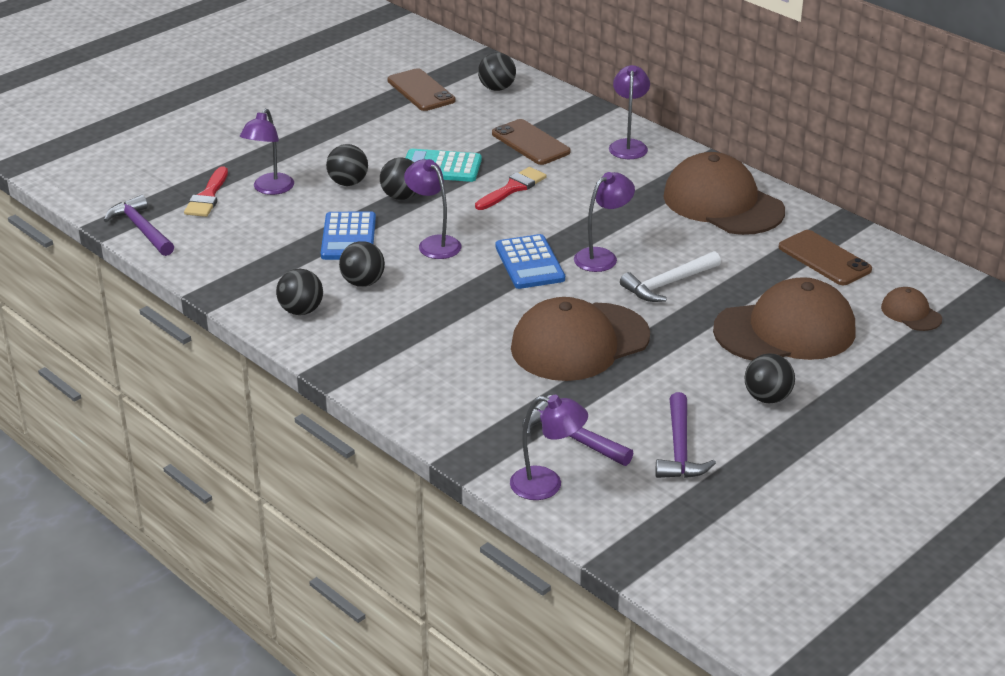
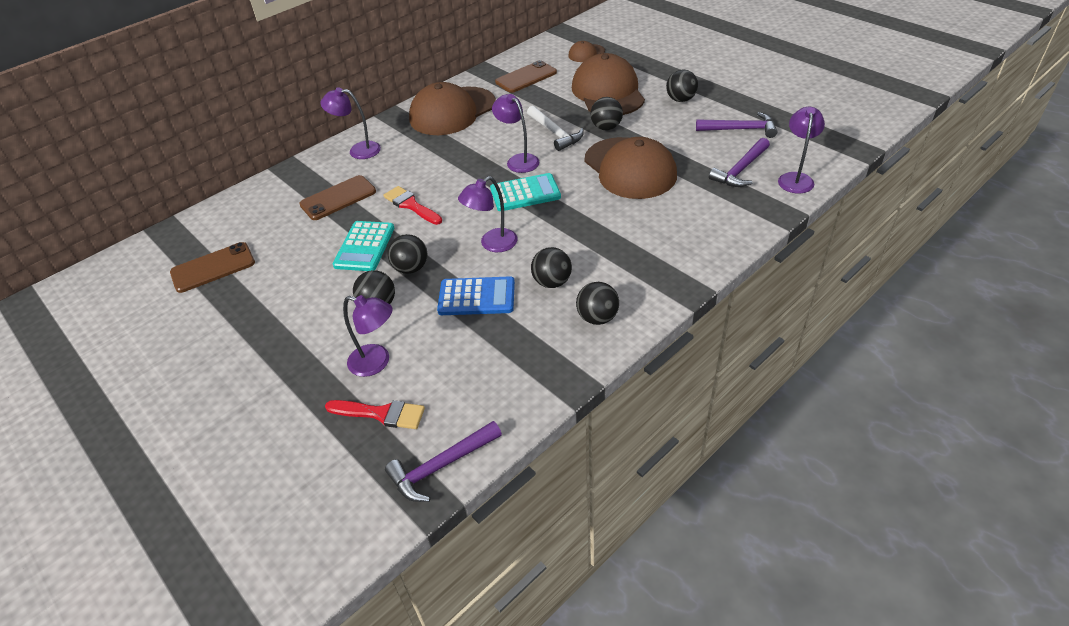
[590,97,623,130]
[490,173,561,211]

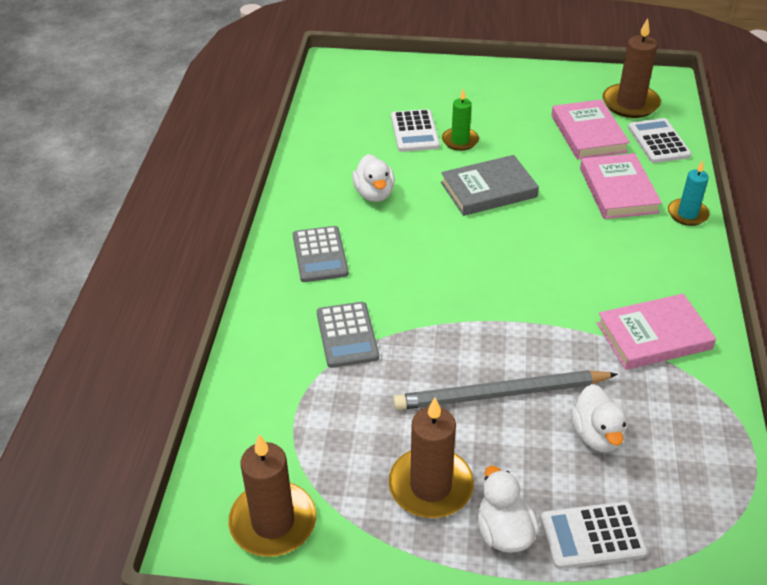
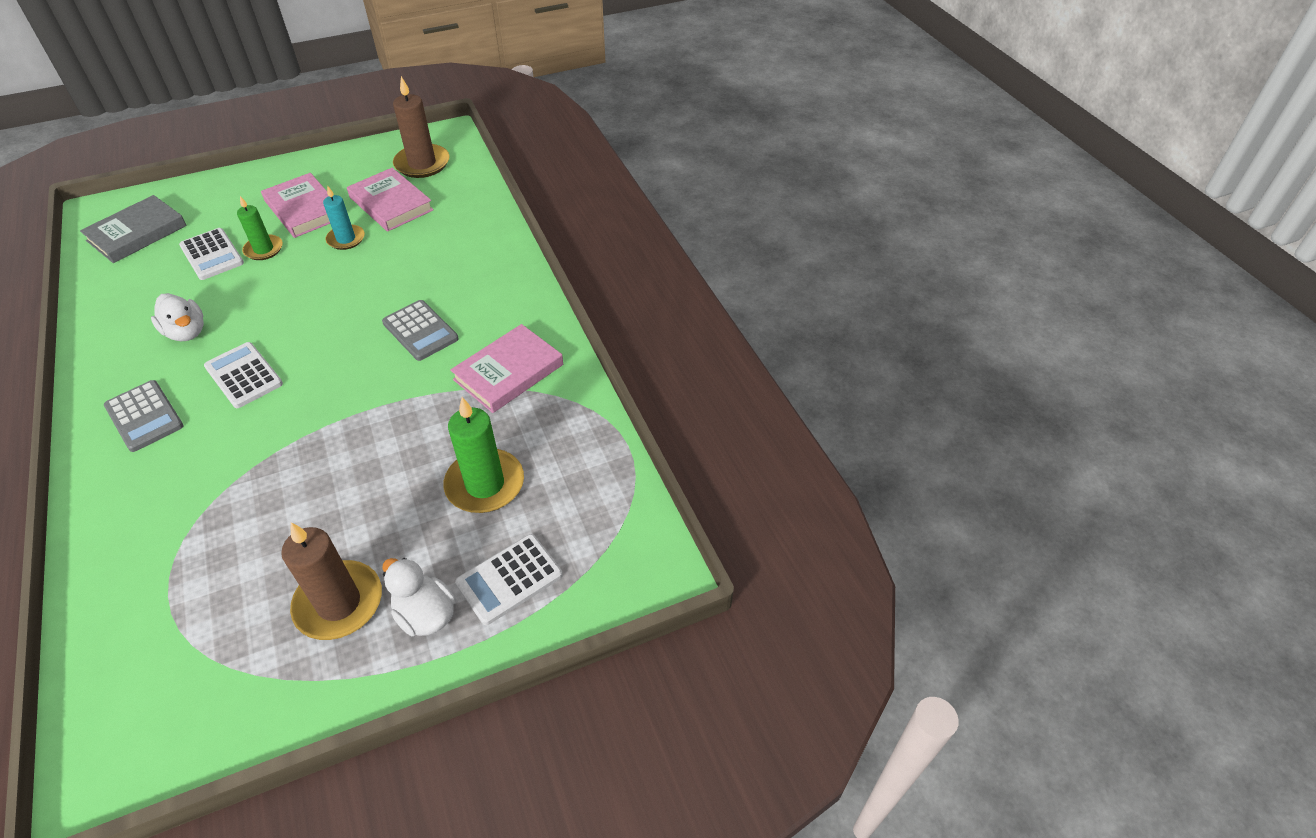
[228,434,316,557] (first image)
[382,300,459,361]
[393,370,618,410] (first image)
[80,195,187,263]
[443,397,524,513]
[261,173,330,238]
[204,342,283,408]
[323,185,365,250]

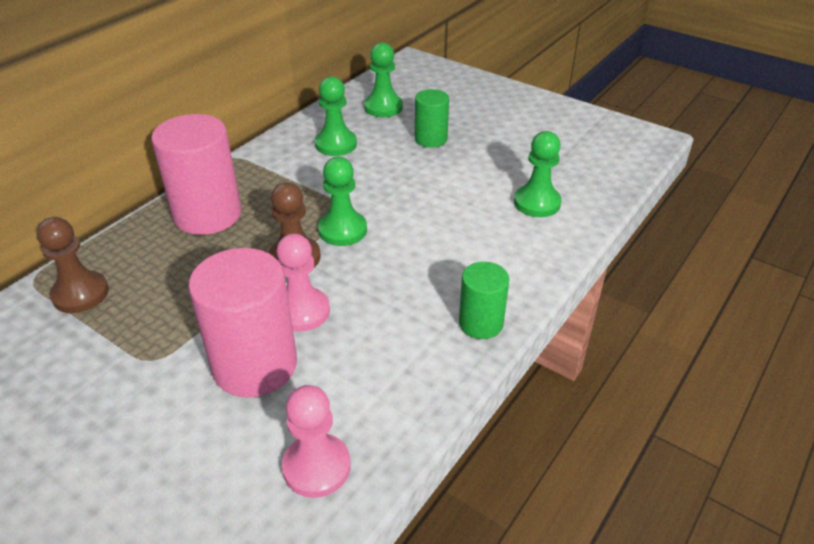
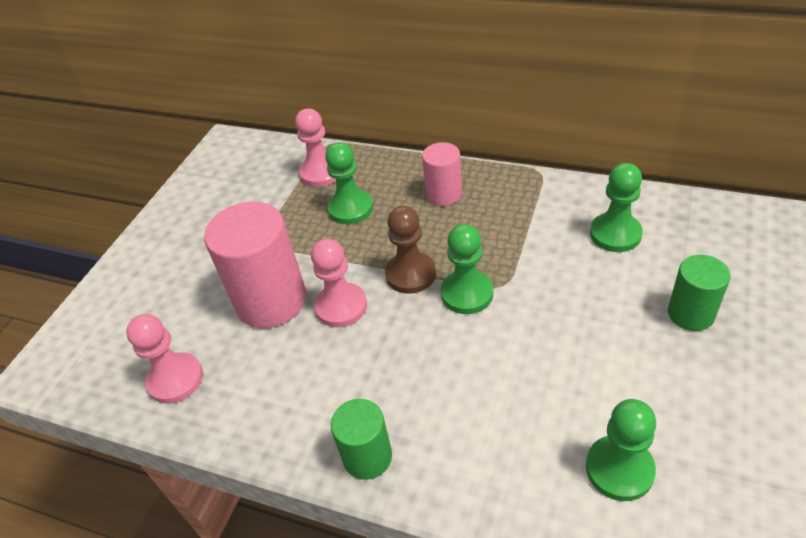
[295,108,336,187]
[422,142,462,206]
[325,142,373,224]

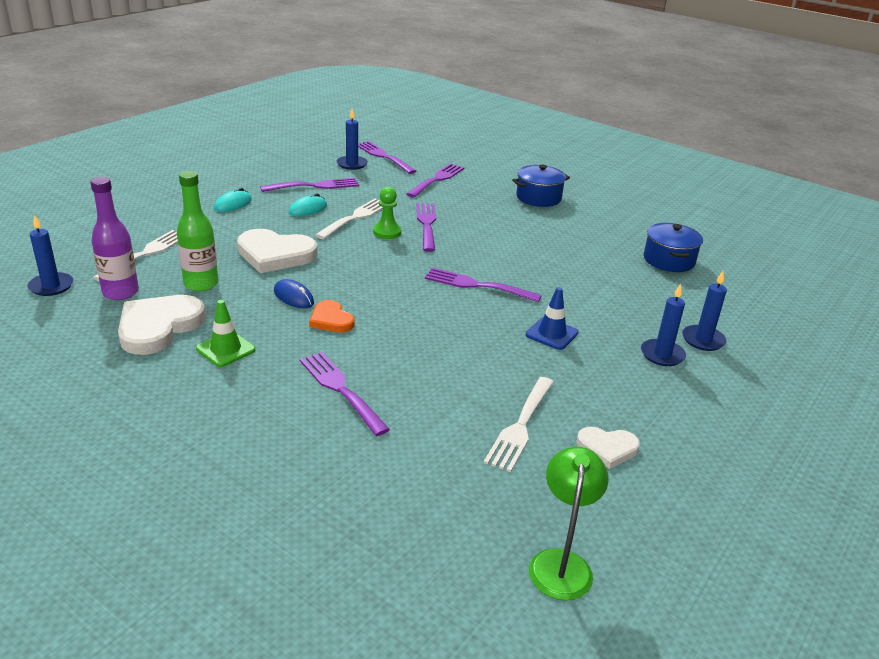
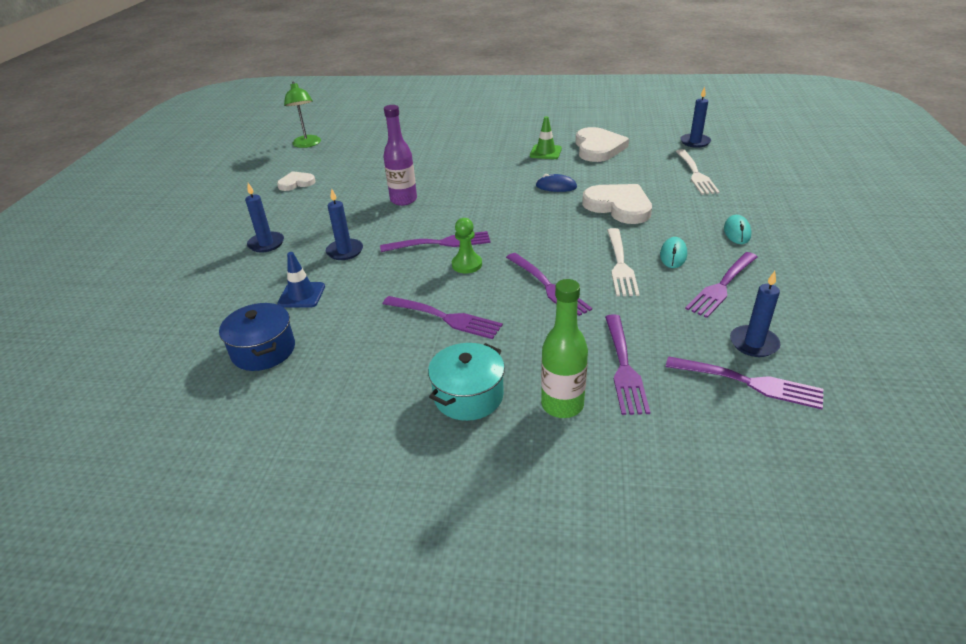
[383,105,417,206]
[541,279,588,418]
[582,184,652,224]
[383,296,503,339]
[309,300,355,332] (first image)
[452,218,482,273]
[484,377,554,472] (first image)
[428,343,505,421]
[277,252,325,308]
[326,189,363,260]

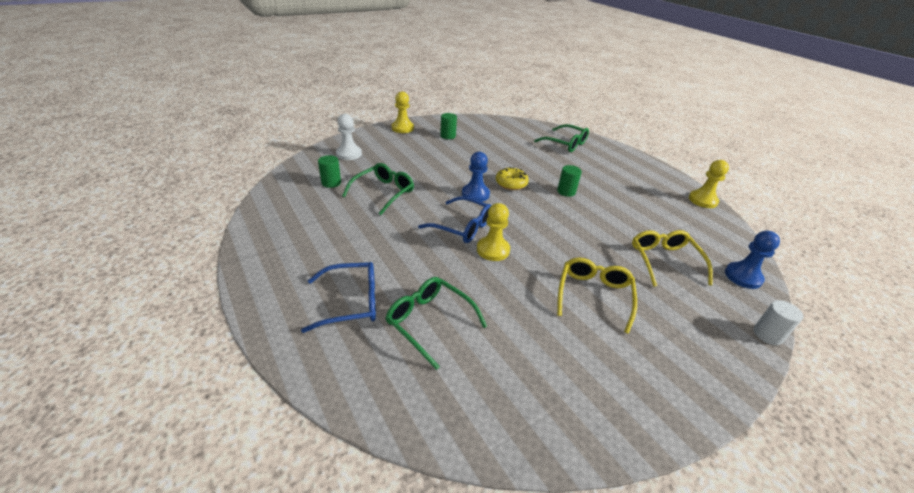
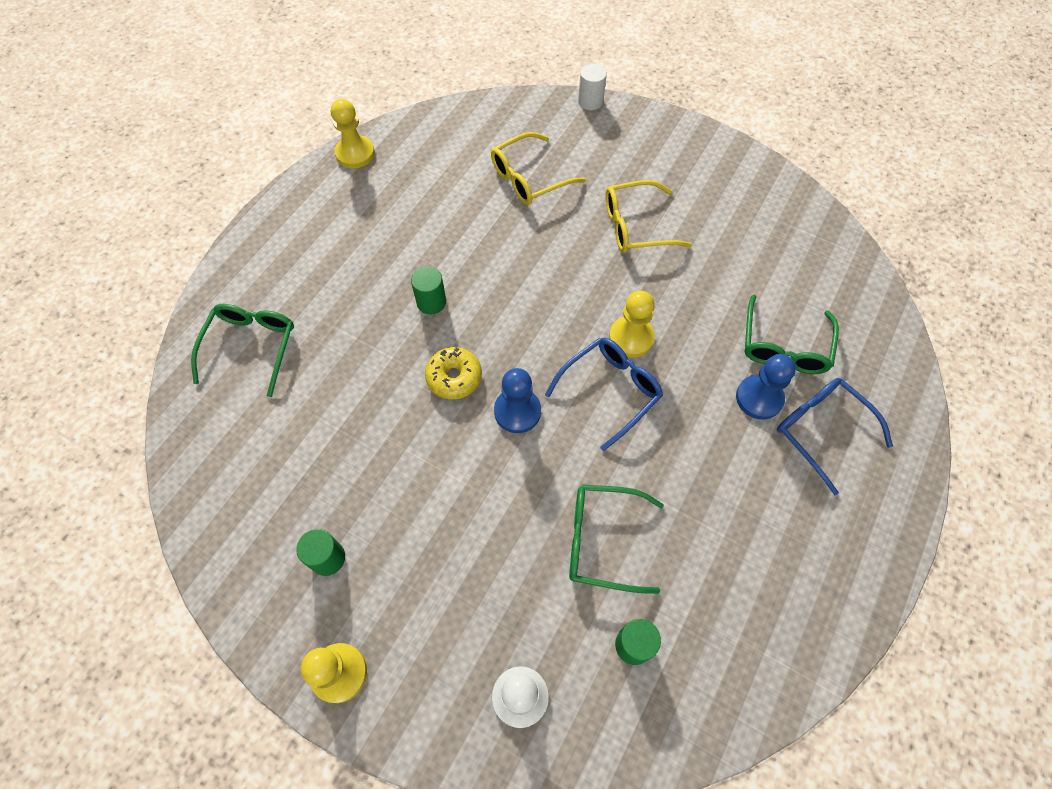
[545,338,663,451]
[736,354,796,420]

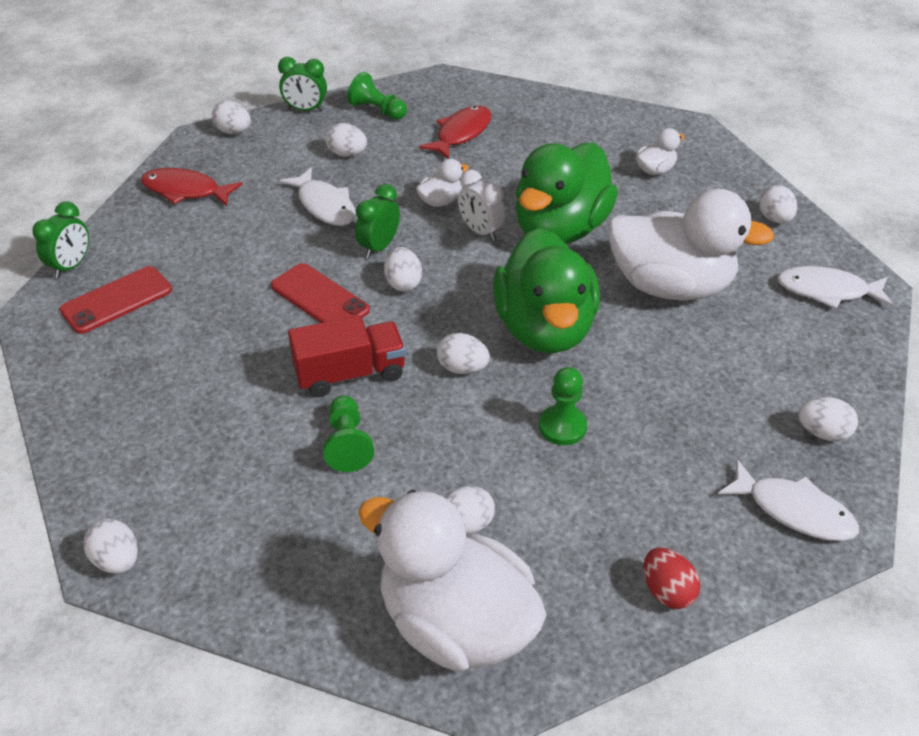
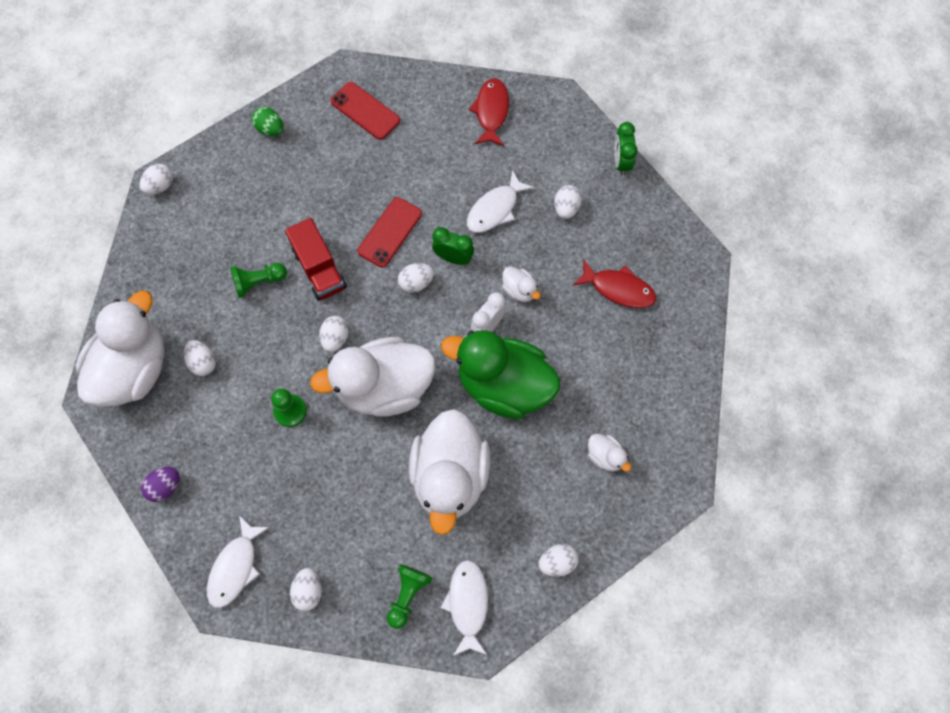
[32,201,89,278] (first image)
[212,101,251,134] (first image)
[387,564,432,629]
[310,337,436,417]
[141,467,179,502]
[252,107,283,136]

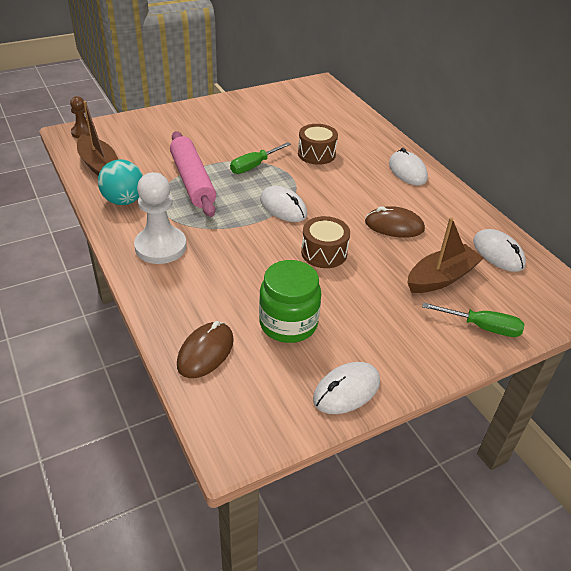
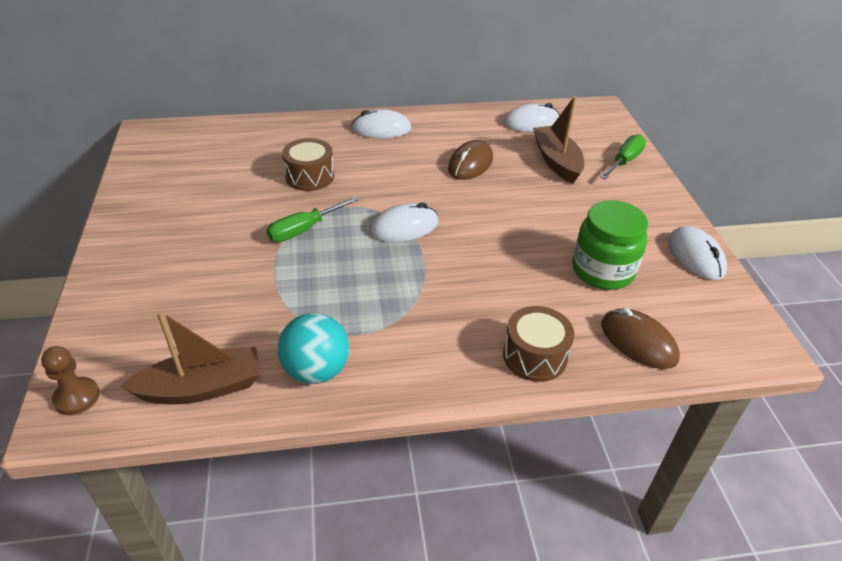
[134,172,187,264] (first image)
[170,131,216,217] (first image)
[266,197,359,242]
[503,306,574,382]

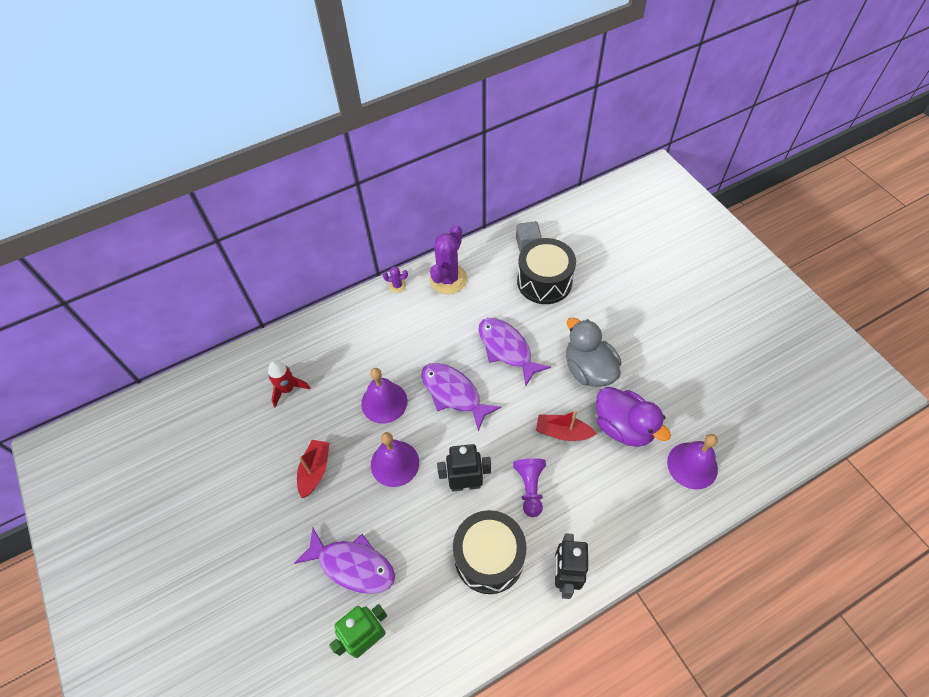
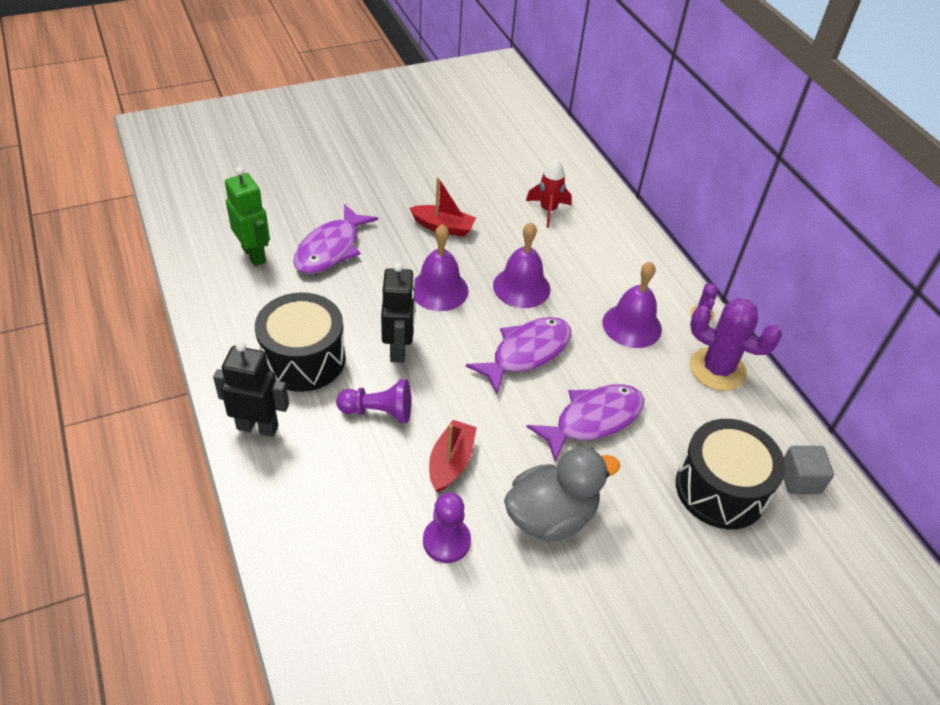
[423,492,471,563]
[603,262,662,348]

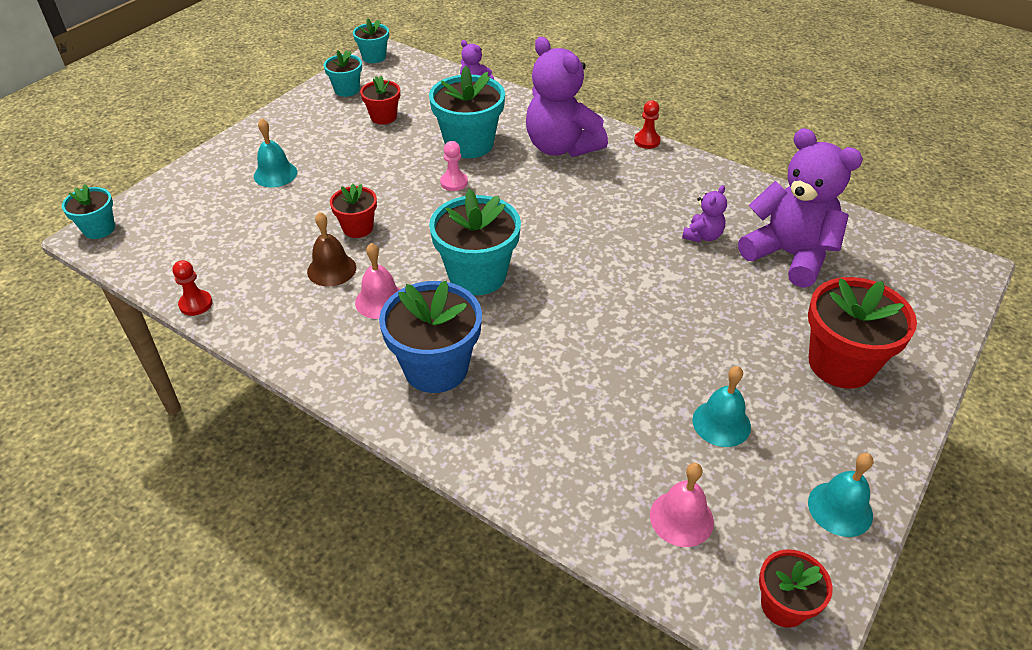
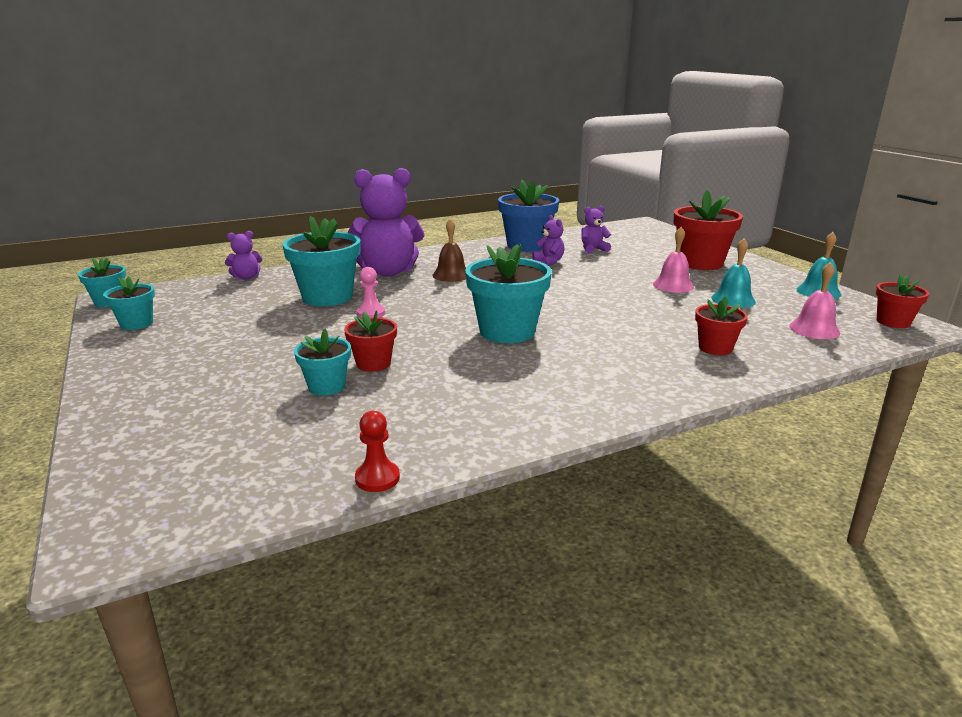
[294,329,351,396]
[254,118,297,187] (first image)
[432,218,466,282]
[653,227,694,293]
[695,296,748,355]
[498,180,559,252]
[634,100,661,149] (first image)
[581,206,611,253]

